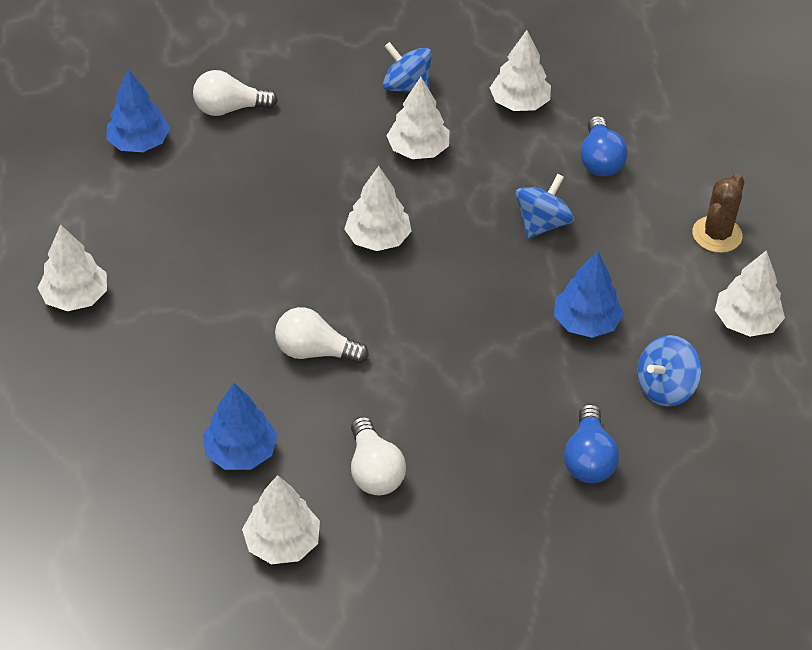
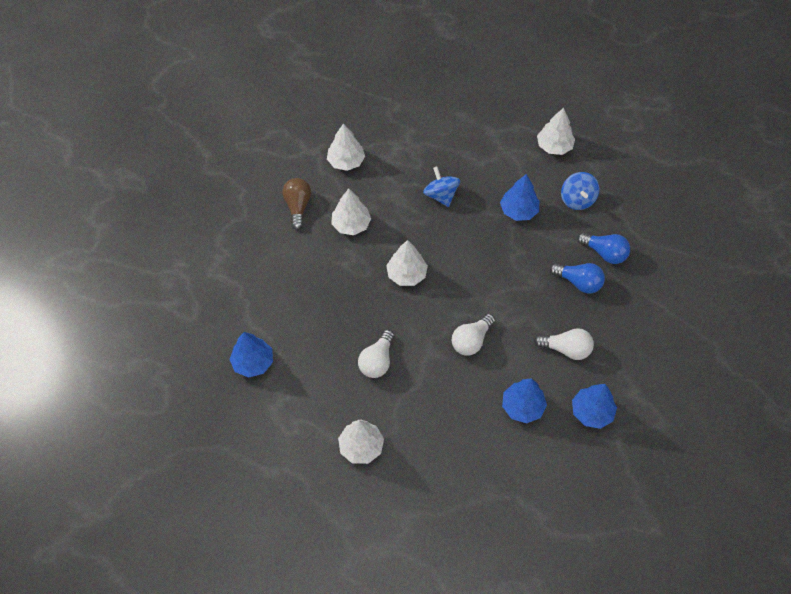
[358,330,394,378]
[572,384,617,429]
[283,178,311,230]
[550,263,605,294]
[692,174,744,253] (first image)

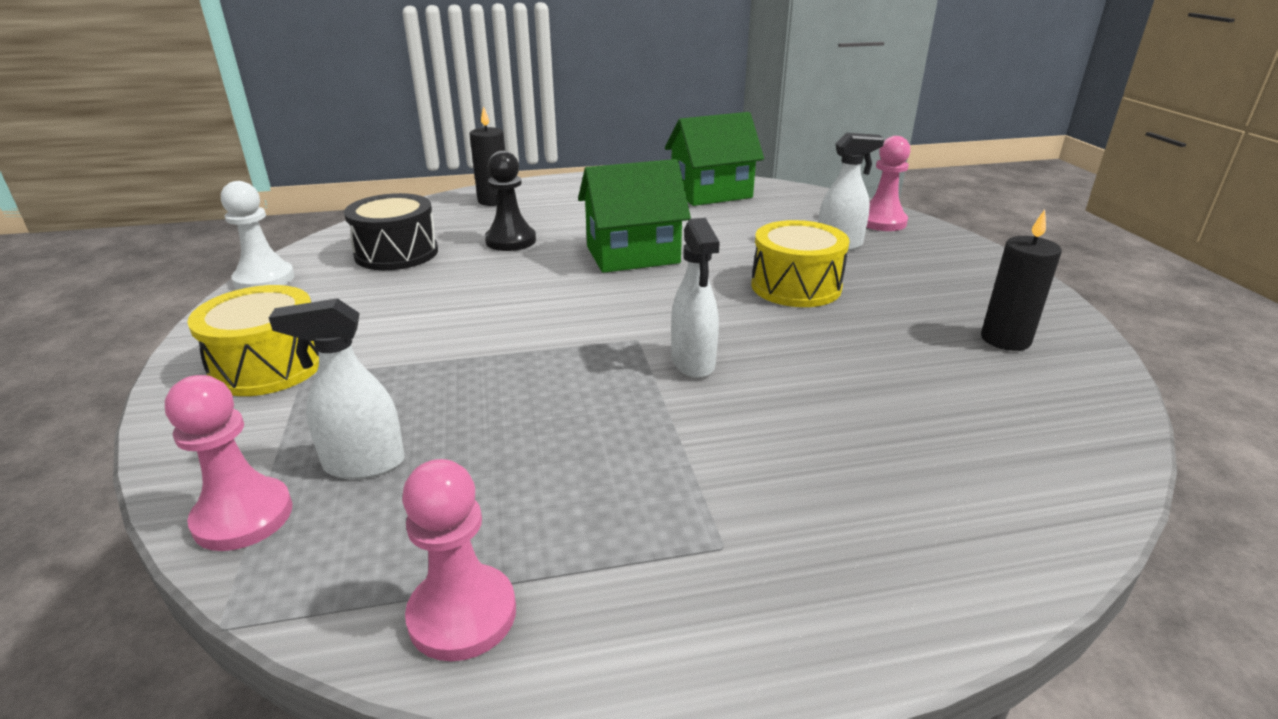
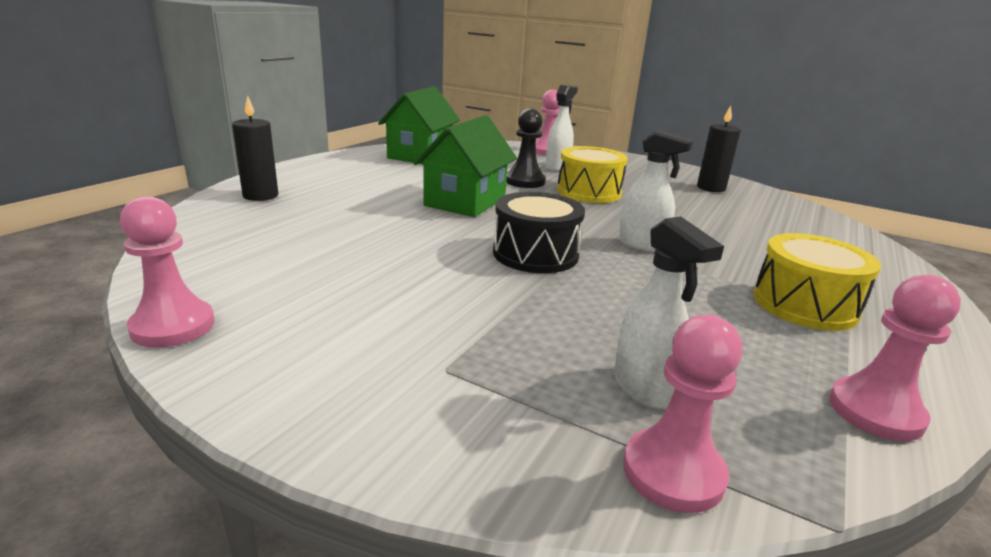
[753,233,881,331]
[120,196,215,348]
[614,217,724,409]
[493,192,585,273]
[506,108,546,188]

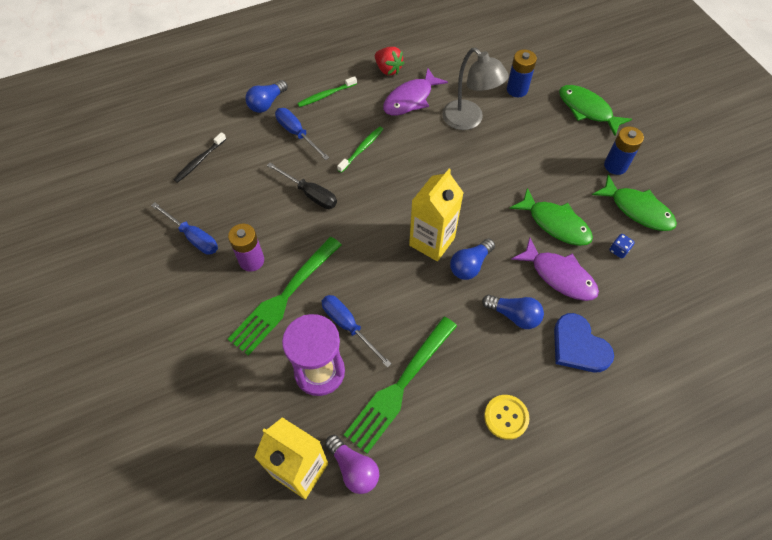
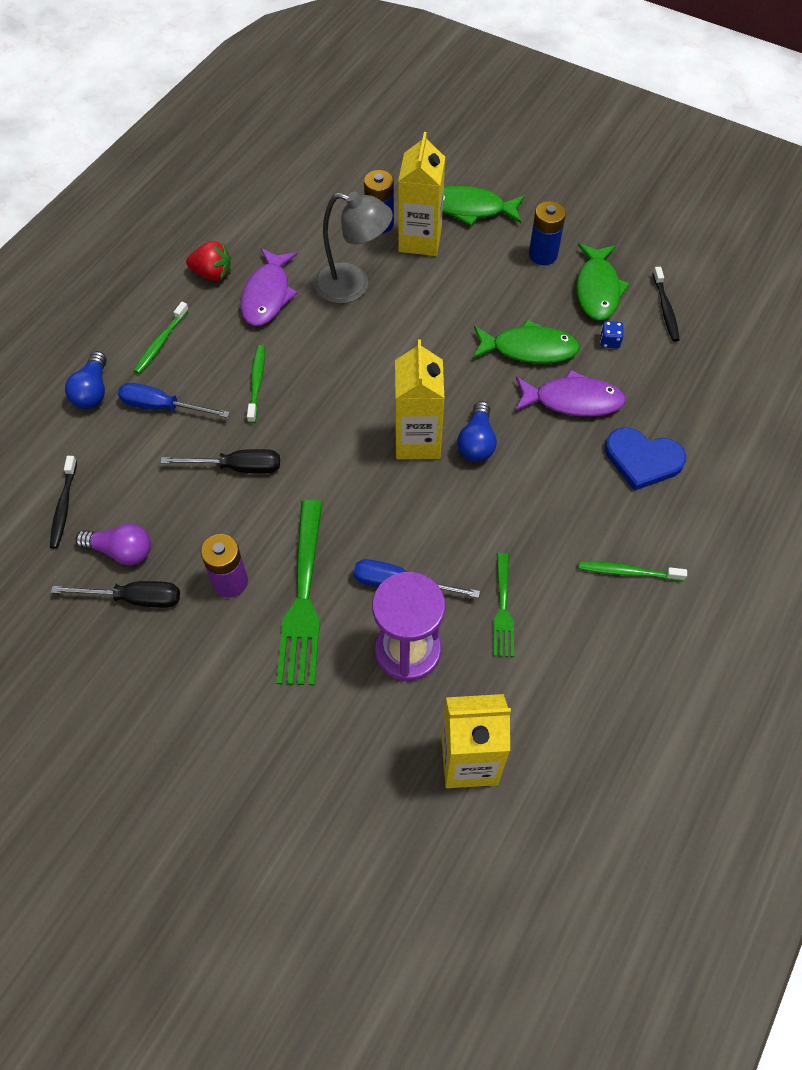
[51,581,180,608]
[75,524,151,565]
[493,553,514,657]
[482,294,544,329] (first image)
[579,561,687,581]
[576,243,630,321]
[398,132,445,256]
[653,267,680,342]

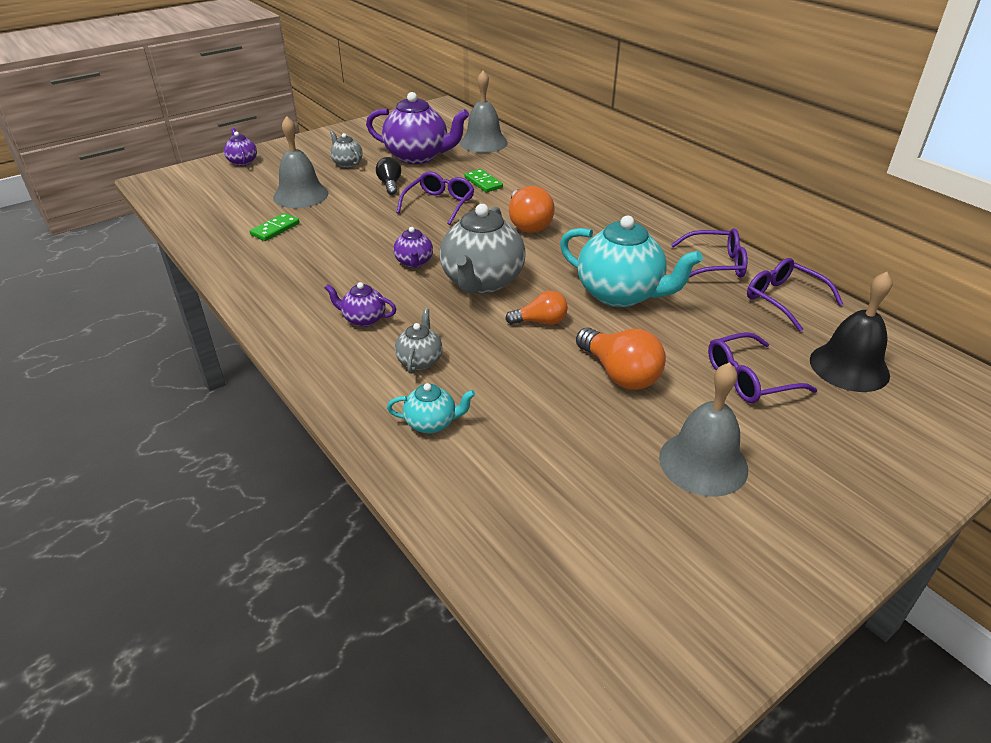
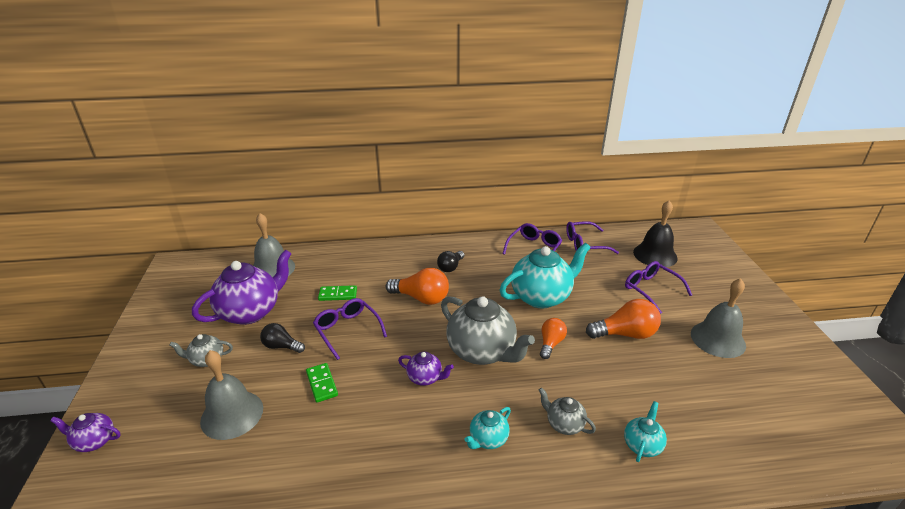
[306,363,338,403]
[464,407,511,449]
[625,261,692,314]
[437,251,465,272]

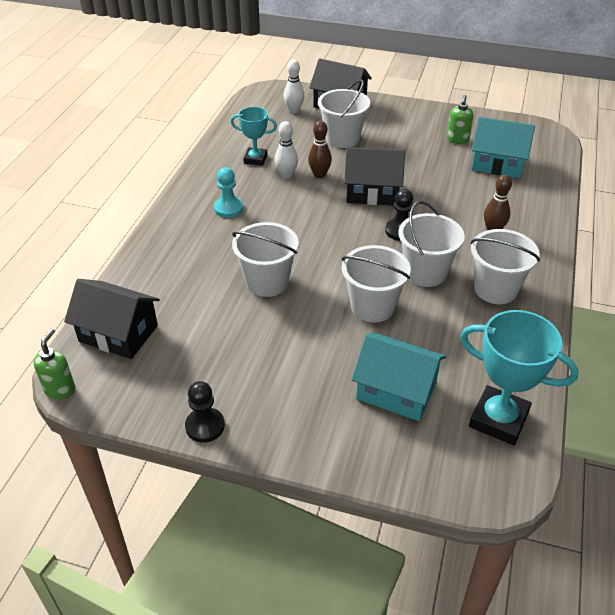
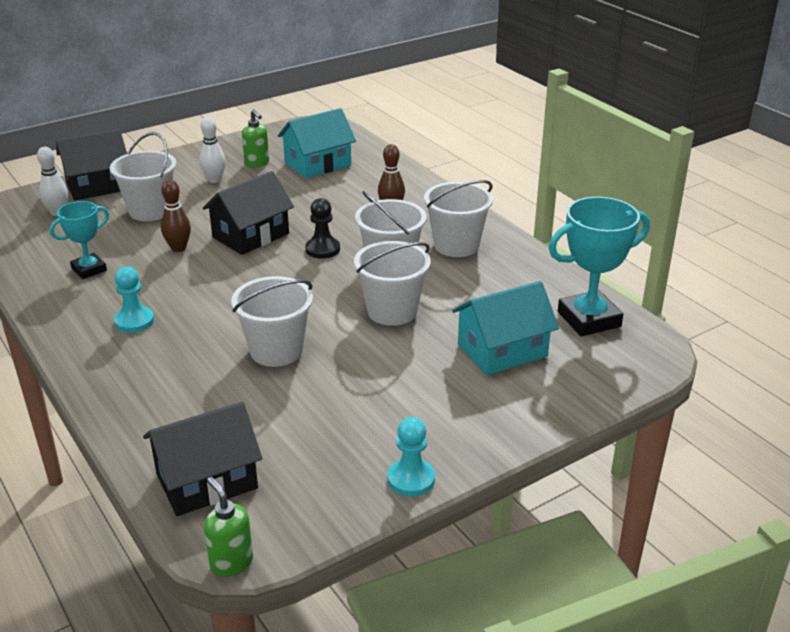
[388,417,435,497]
[199,117,226,183]

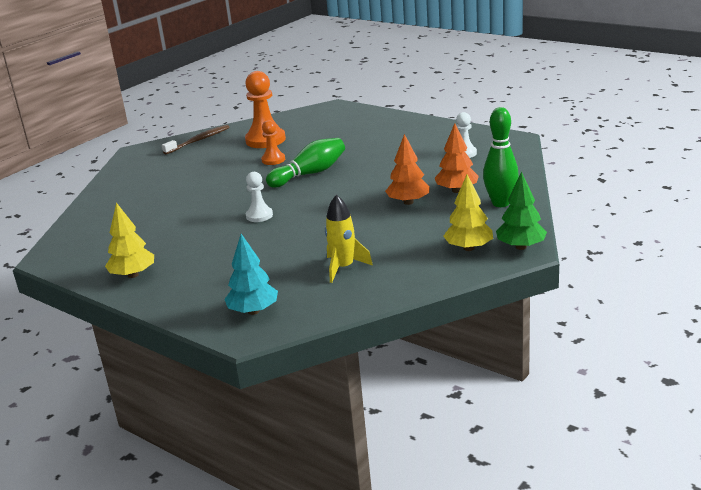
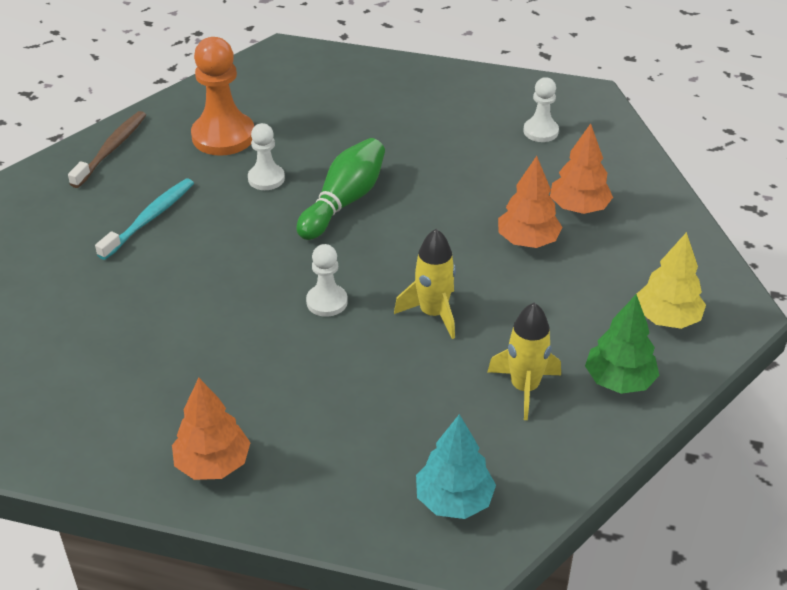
[172,378,250,480]
[248,123,285,190]
[483,107,519,207] (first image)
[585,294,659,394]
[95,178,194,260]
[394,229,456,339]

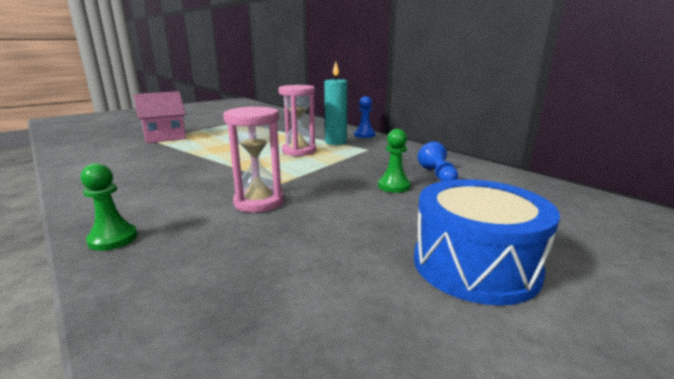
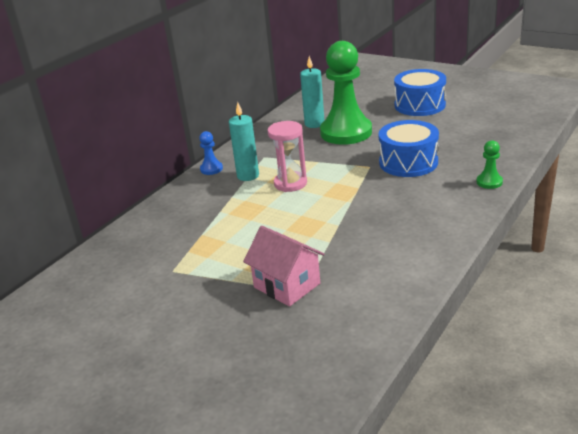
[378,120,439,177]
[320,41,372,145]
[300,56,325,128]

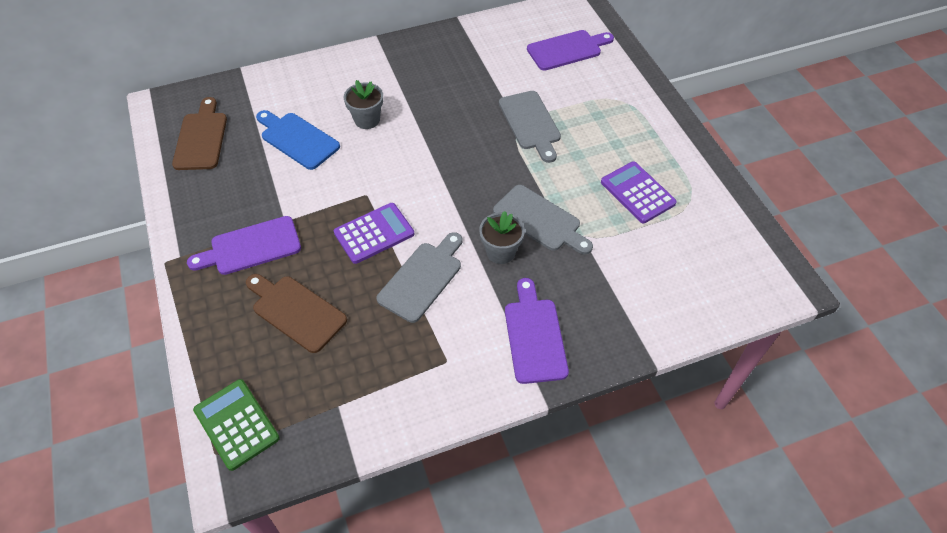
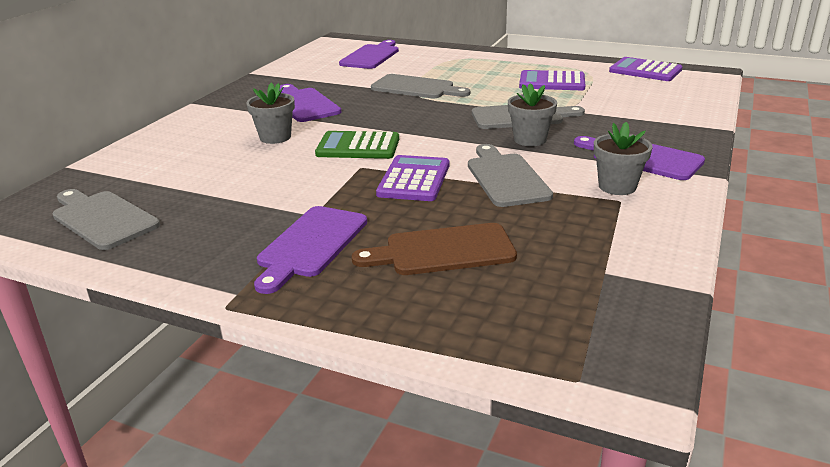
[53,189,160,250]
[315,131,399,159]
[256,110,340,170] (first image)
[279,84,341,122]
[594,122,653,195]
[609,57,683,81]

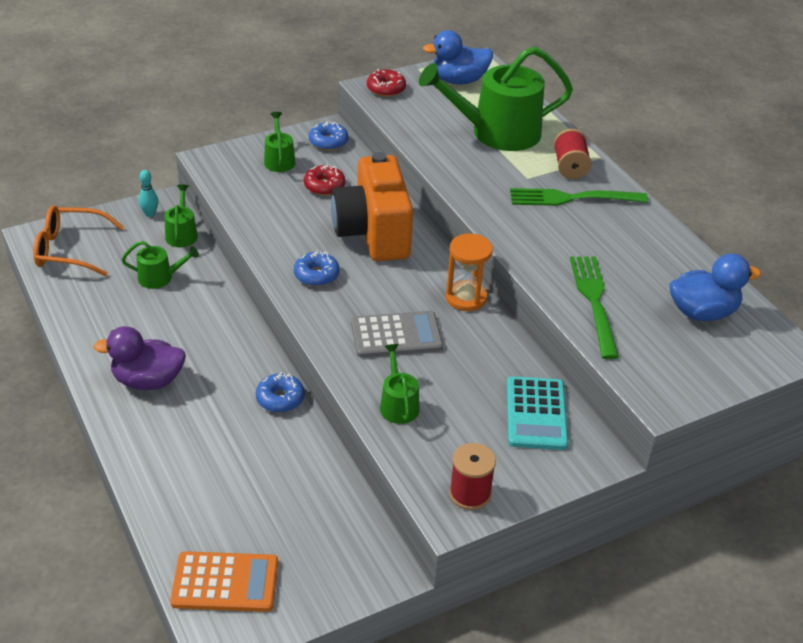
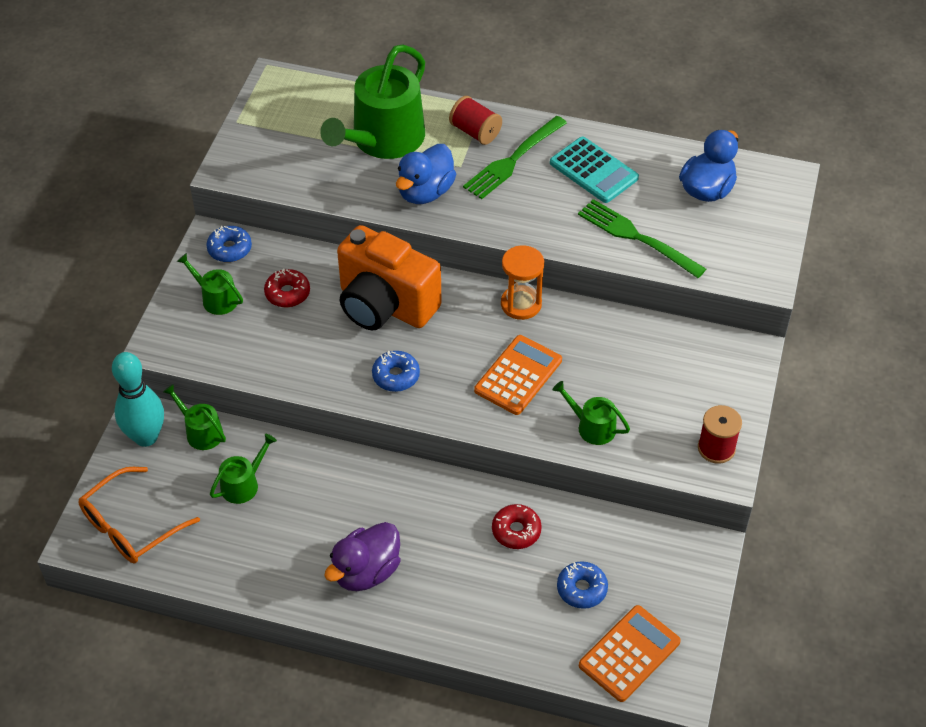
[112,352,164,447]
[557,561,608,609]
[474,335,562,415]
[492,504,542,549]
[396,144,456,204]
[550,137,639,203]

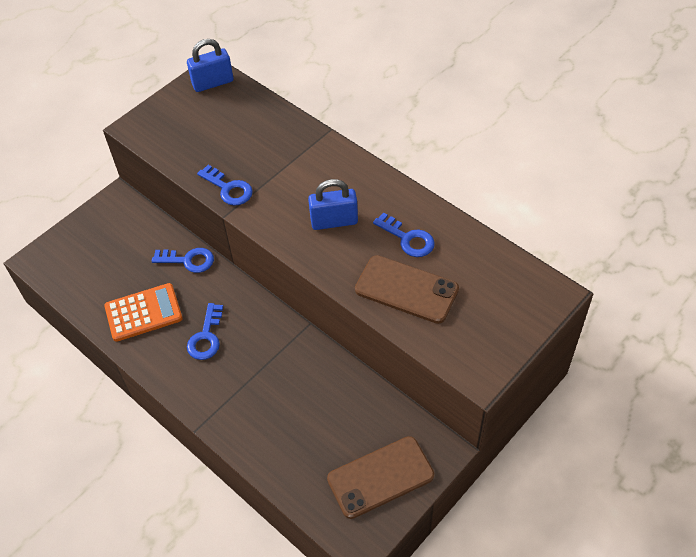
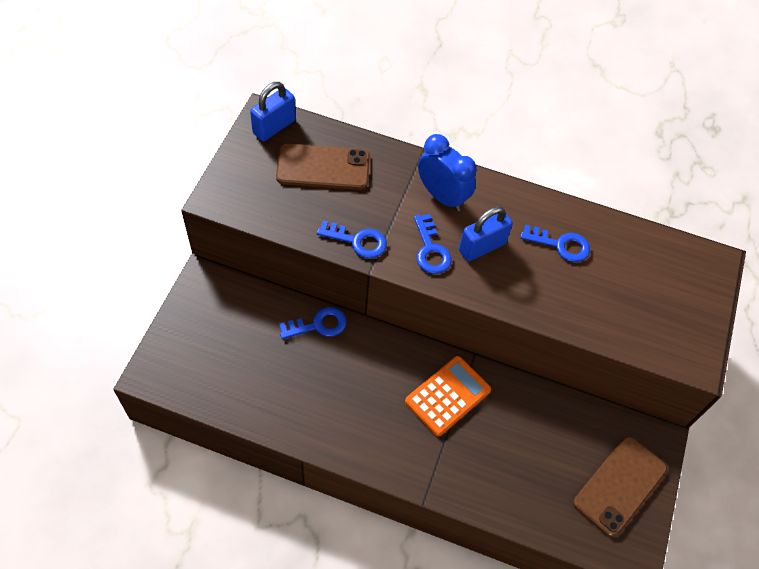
[405,356,491,437]
[414,214,452,274]
[276,144,370,190]
[418,134,477,211]

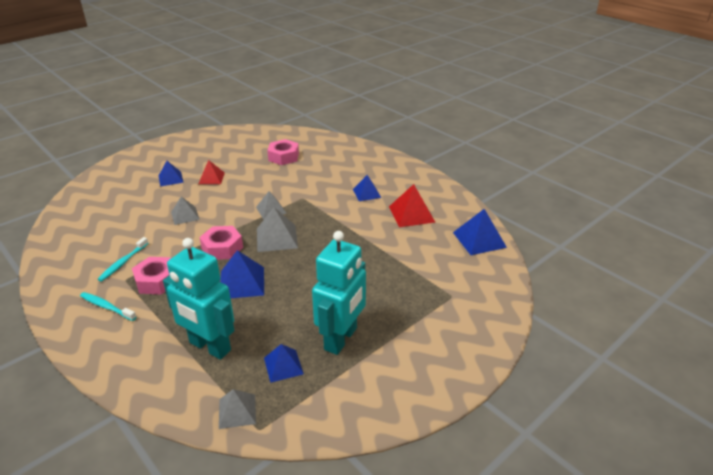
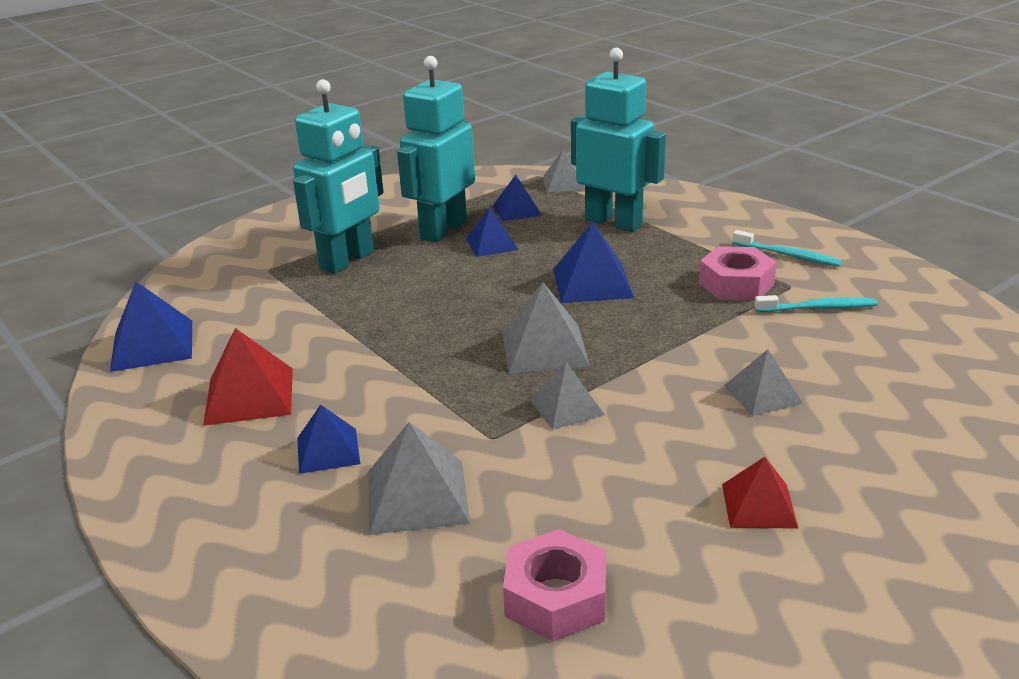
[755,295,878,312]
[466,207,519,257]
[199,226,243,260] (first image)
[293,79,384,274]
[369,422,470,535]

